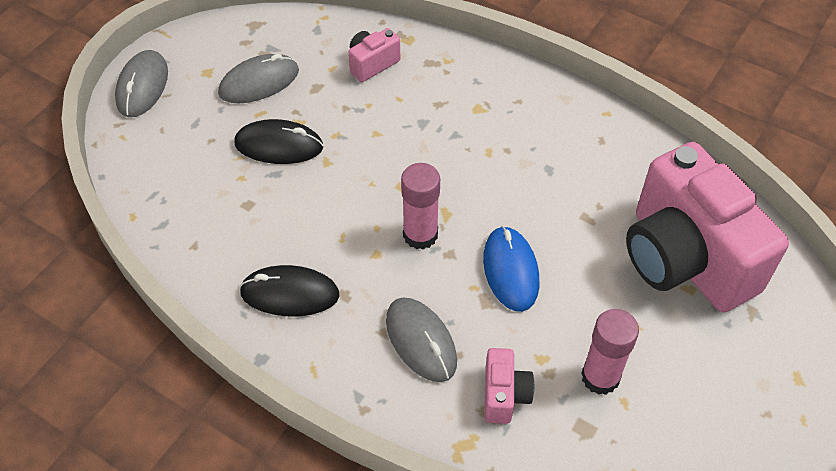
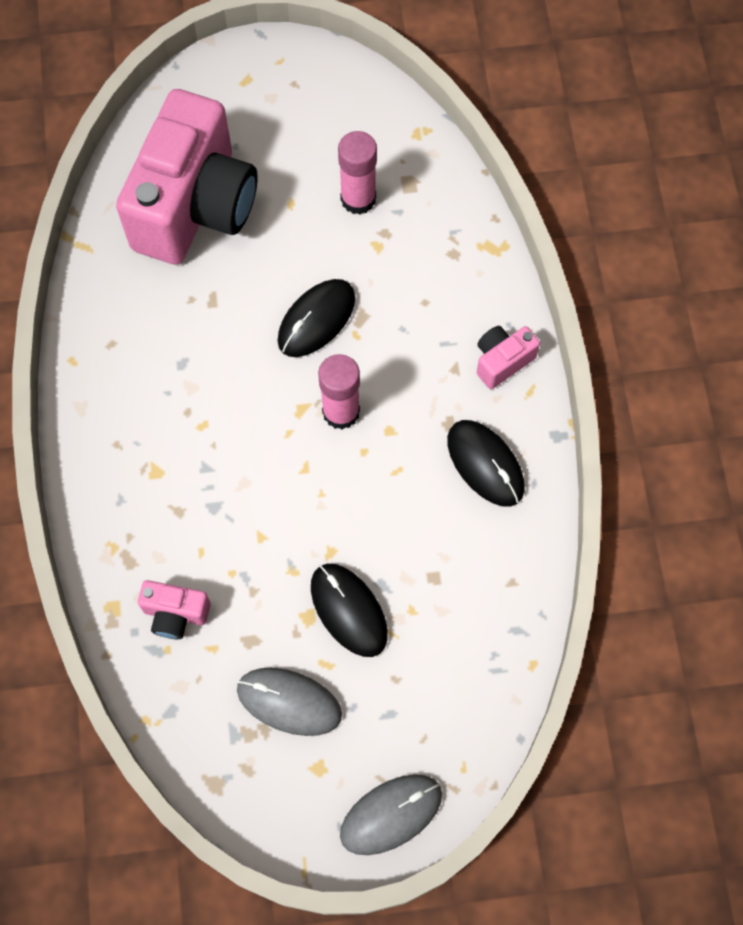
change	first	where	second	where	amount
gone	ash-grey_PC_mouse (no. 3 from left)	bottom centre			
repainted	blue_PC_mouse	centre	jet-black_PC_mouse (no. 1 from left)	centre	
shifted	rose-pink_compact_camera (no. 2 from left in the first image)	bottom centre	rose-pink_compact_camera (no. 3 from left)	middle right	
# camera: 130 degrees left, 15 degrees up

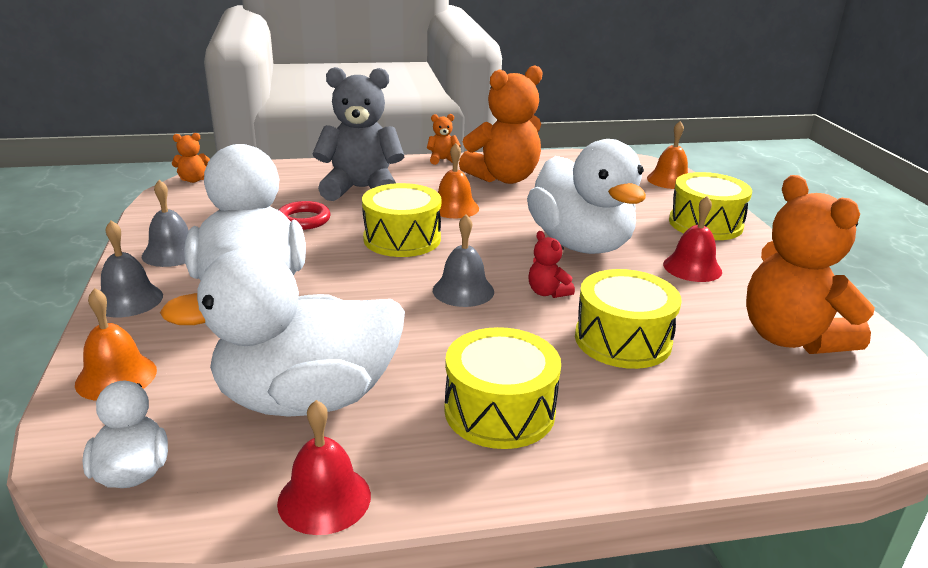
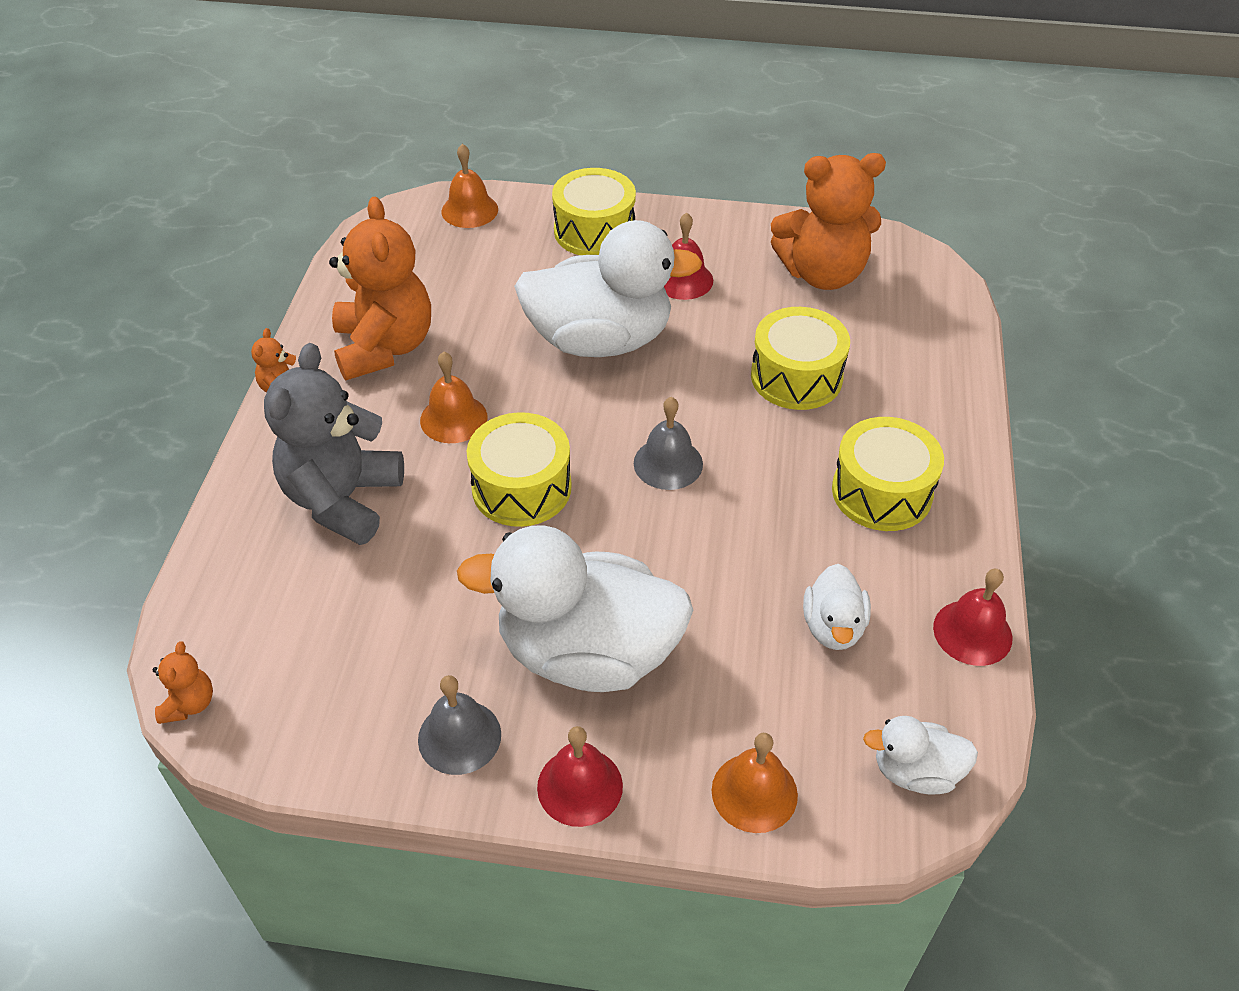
change	first	where	second	where	amount
repainted	ash-grey_school_bell (no. 1 from left)	middle left	scarlet_school_bell (no. 1 from left)	bottom centre	
scaled	snow-white_toy_duck (no. 3 from left)	middle left		middle right	x0.47
gone	scarlet_ring	middle left			
gone	scarlet_teddy_bear	centre			
# camera: 70 degrees left, 20 degrees up

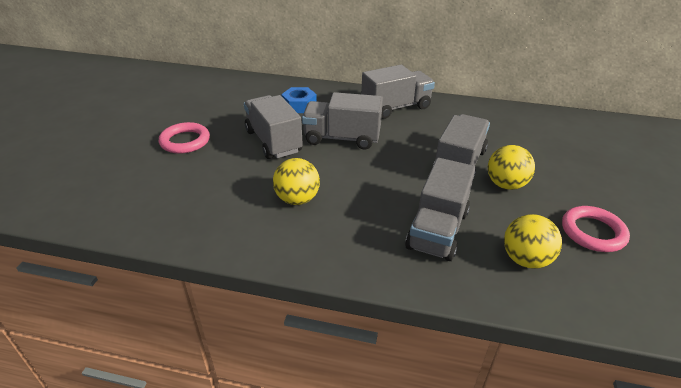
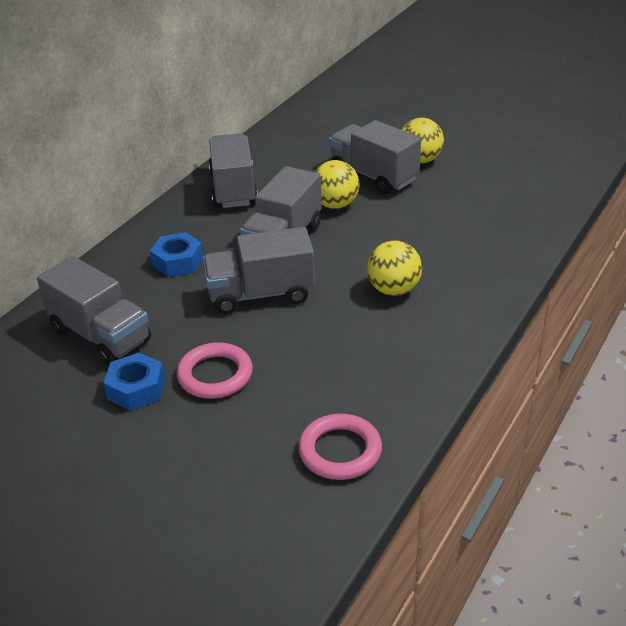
change	first	where	second	where	amount
shifted	ash-grey_truck (no. 4 from left in the first image)	centre	ash-grey_truck (no. 1 from left)	middle left	
shifted	golden_sphere (no. 3 from left in the first image)	middle right	golden_sphere (no. 1 from left)	top centre	
shifted	rose-pink_ring (no. 2 from left)	middle right		bottom centre	
new			blue_hex_nut (no. 1 from left)	middle left	
# camera: 70 degrees left, 0 degrees up

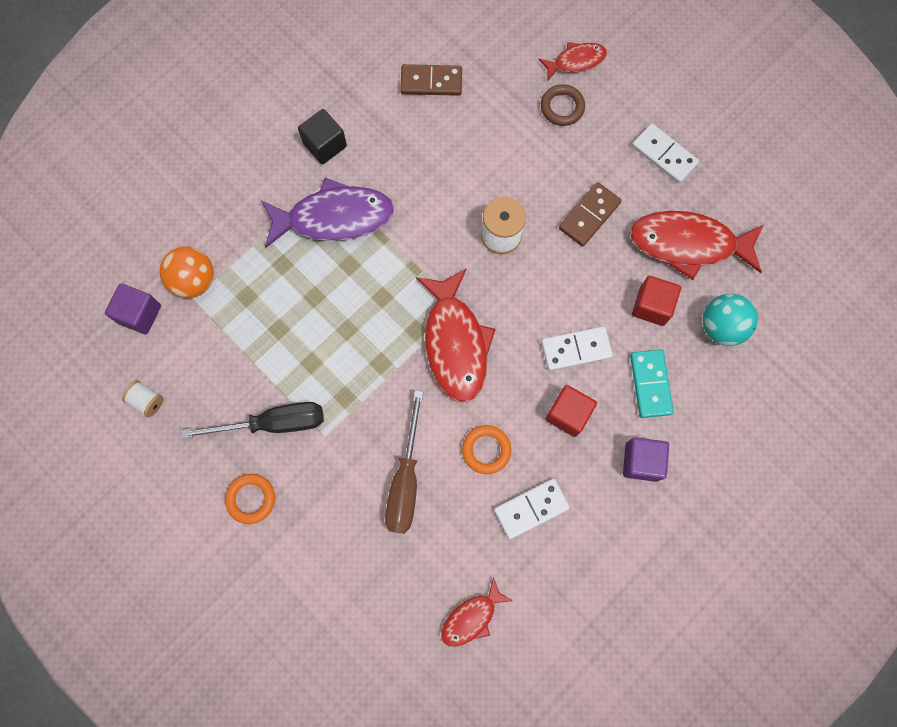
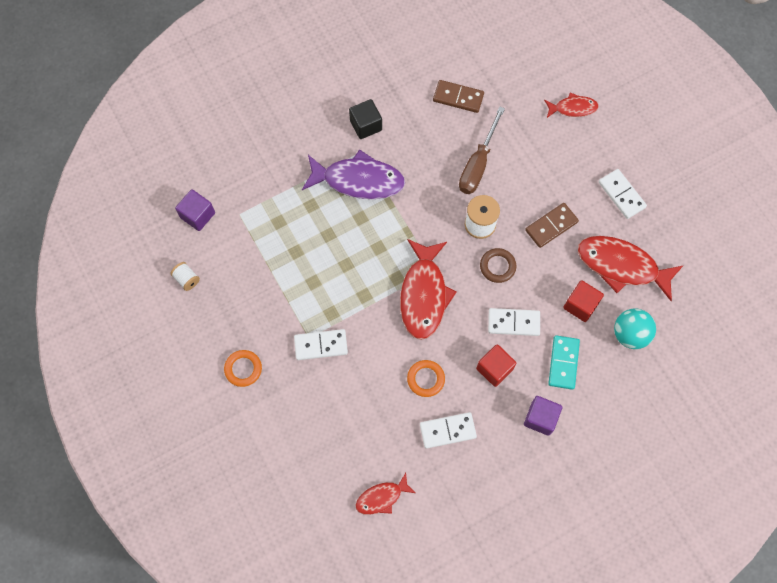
change	first	where	second	where	amount
gone	orange-coloured_sphere	middle left			
gone	jet-black_flat_screwdriver	middle left			
shifted	brown_flat_screwdriver	centre		top centre	
shifted	brown_ring	top centre		centre	
new			snow-white_domino (no. 1 from left)	centre	
# camera: 15 degrees right, 5 degrees down

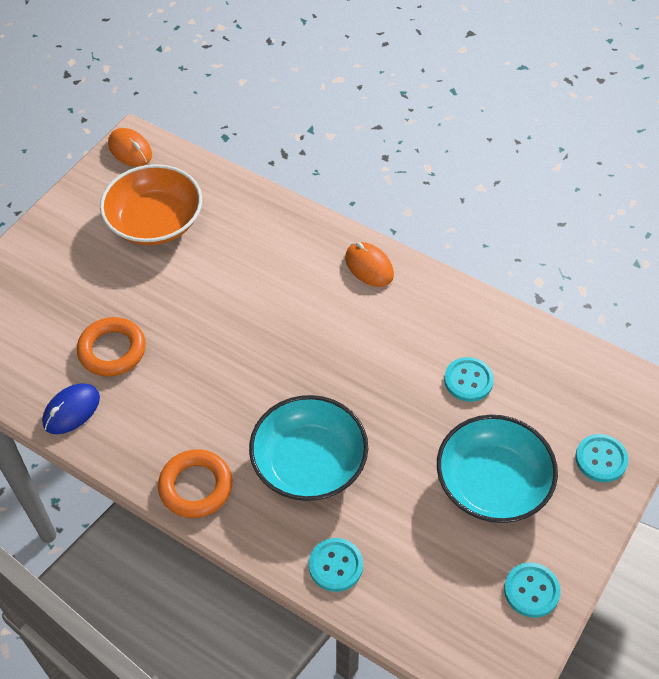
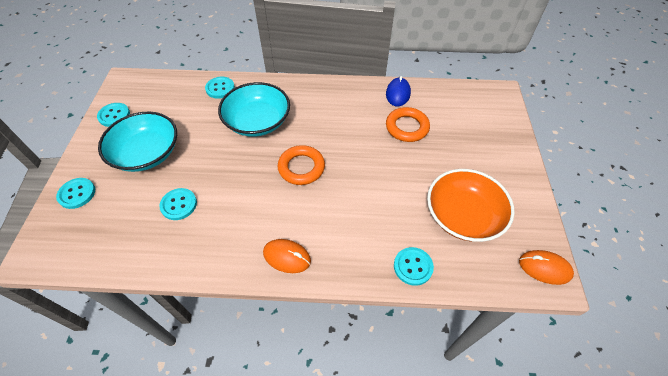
change	first	where	second	where	amount
shifted	orange-coloured_ring (no. 2 from left in the first image)	bottom left	orange-coloured_ring (no. 1 from left)	centre	
new			turquoise_sewing_button (no. 5 from left)	bottom centre	
# camera: 150 degrees right, 0 degrees up

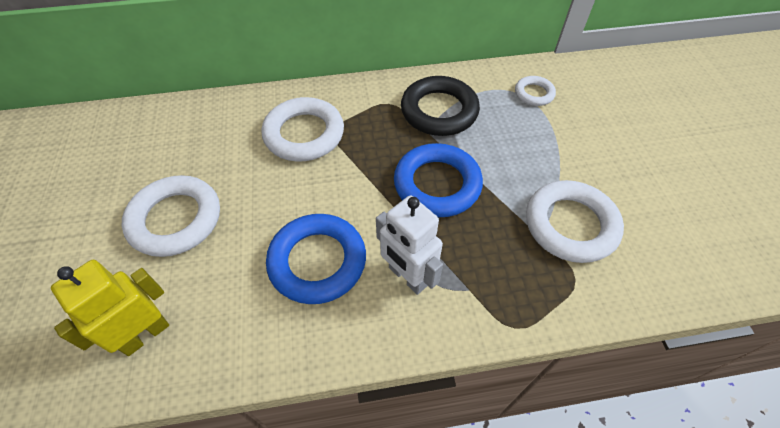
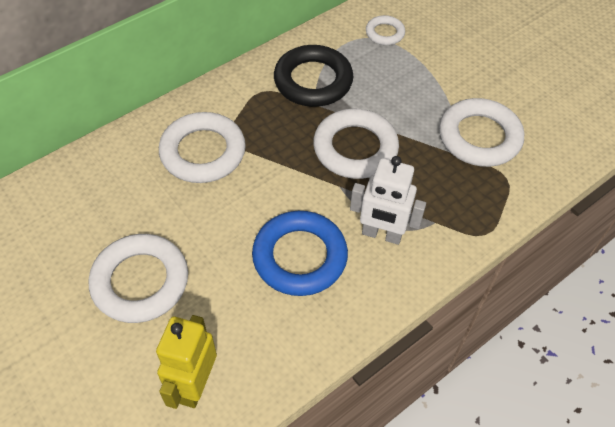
change	first	where	second	where	amount
repainted	blue_ring (no. 2 from left)	centre	snow-white_ring (no. 3 from left)	centre	
# camera: 30 degrees left, 0 degrees up

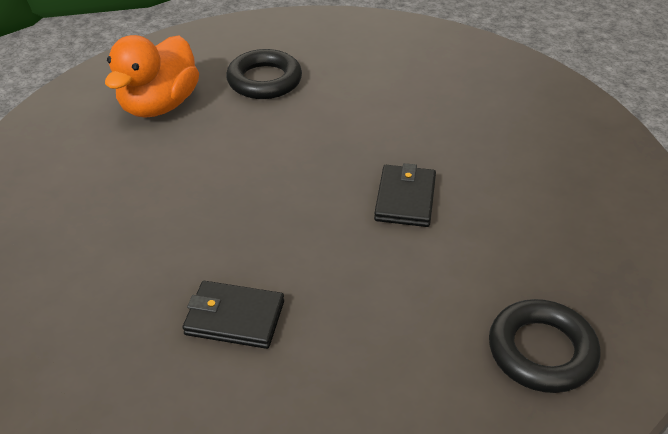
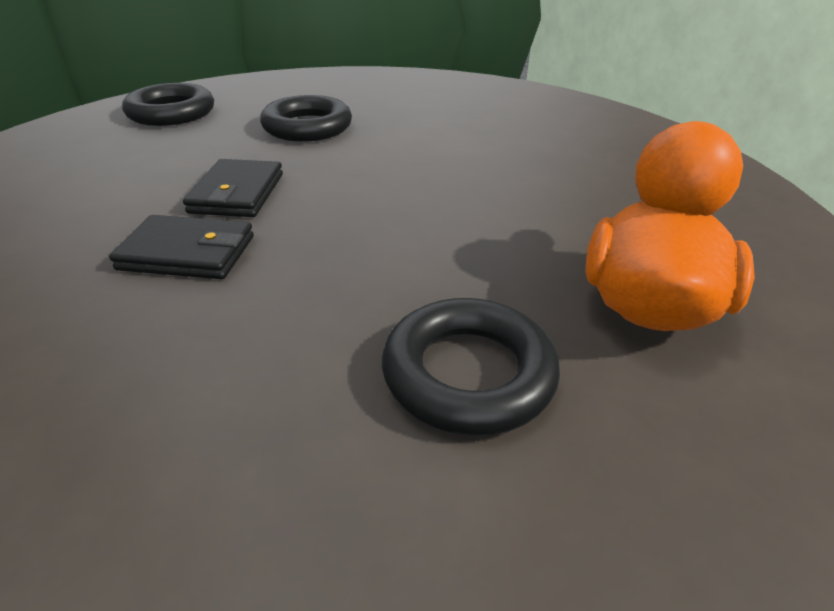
change	first	where	second	where	amount
shifted	jet-black_wallet (no. 1 from left)	bottom centre		middle left	
new			jet-black_ring (no. 2 from left)	top centre	
# camera: 175 degrees right, 5 degrees down

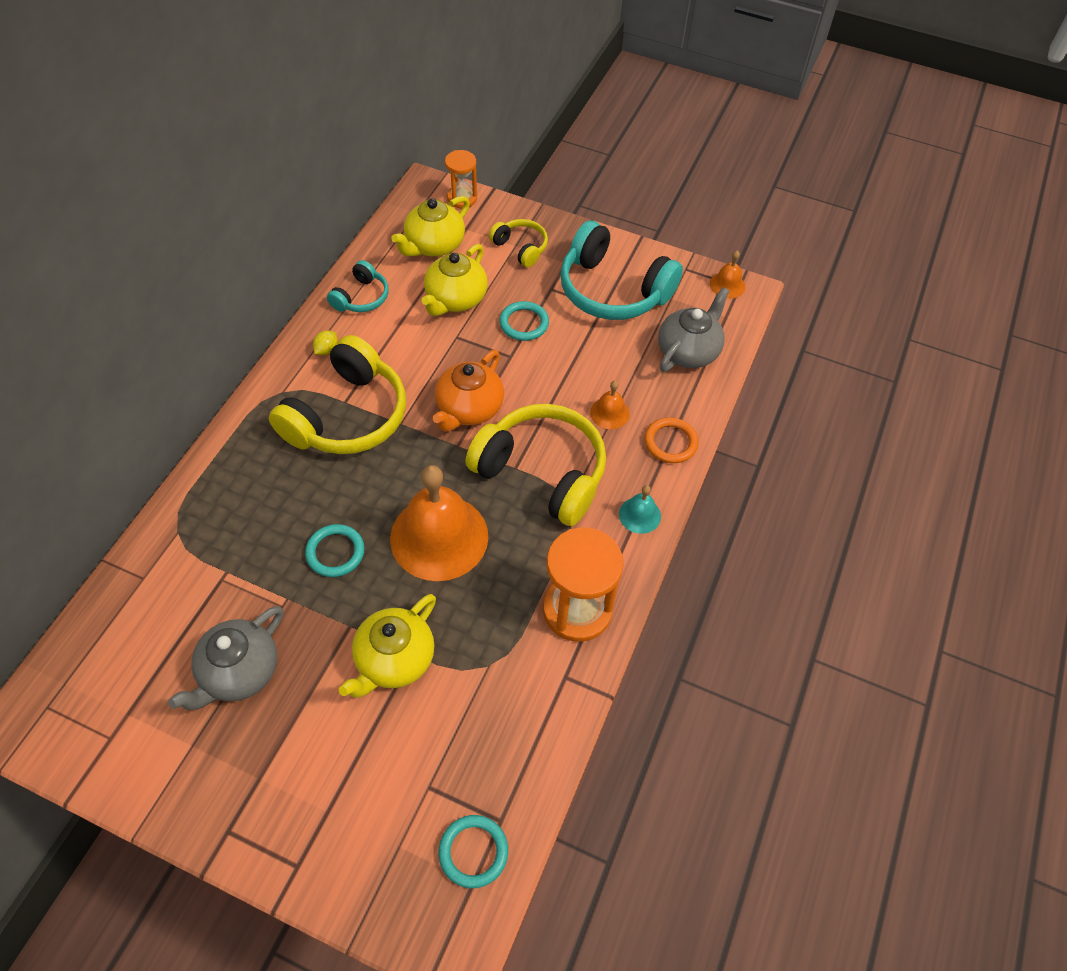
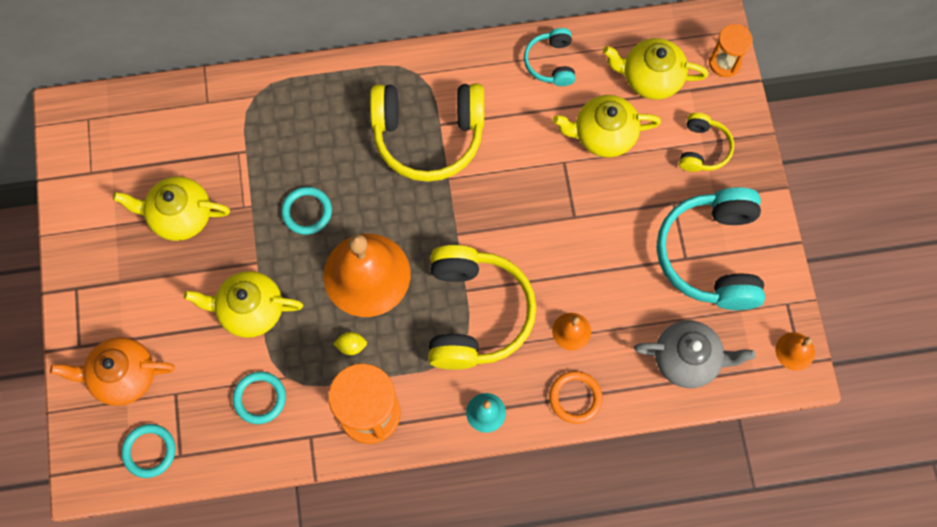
change	first	where	second	where	amount
repainted	ash-grey_teapot (no. 1 from left)	bottom left	golden_teapot (no. 1 from left)	middle left	
shifted	golden_toy_lemon	middle left		centre	
rotated	turquoise_headphones (no. 1 from left)	top centre		top centre	90 degrees clockwise
shifted	orange-coloured_teapot	centre		bottom left	
shifted	turquoise_ring (no. 3 from left in the first image)	top centre	turquoise_ring (no. 2 from left)	bottom left	
# camera: 60 degrees right, 15 degrees up

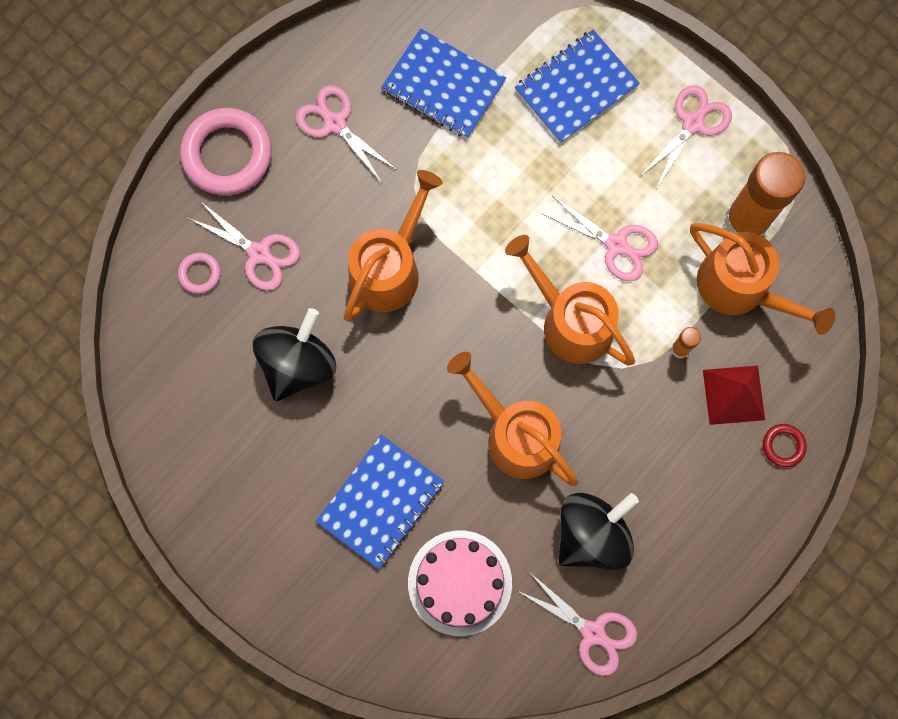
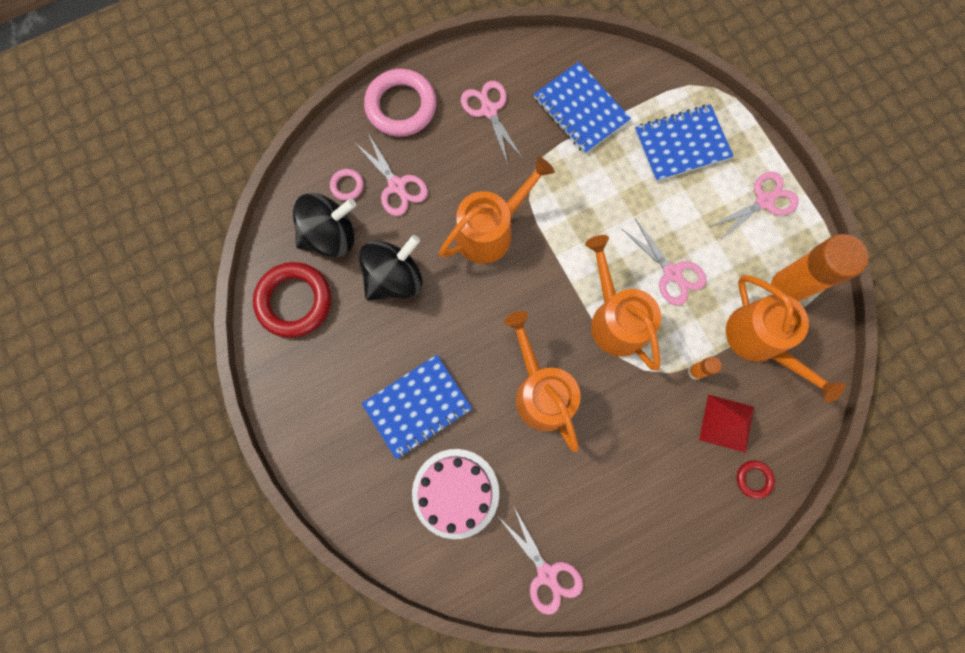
change	first	where	second	where	amount
shifted	jet-black_whirligig (no. 2 from left in the first image)	bottom right	jet-black_whirligig (no. 1 from left)	centre	
new			scarlet_ring (no. 1 from left)	middle left	
# camera: 20 degrees right, 0 degrees up

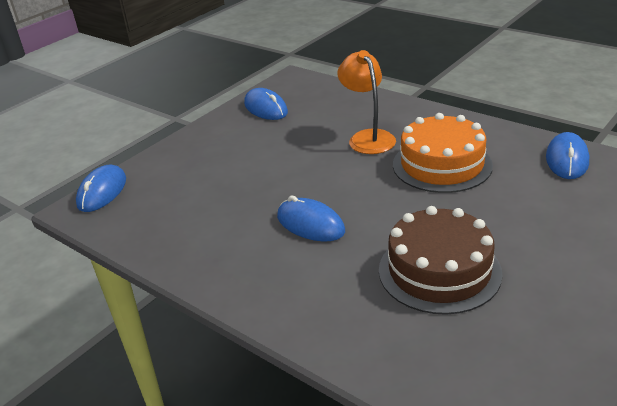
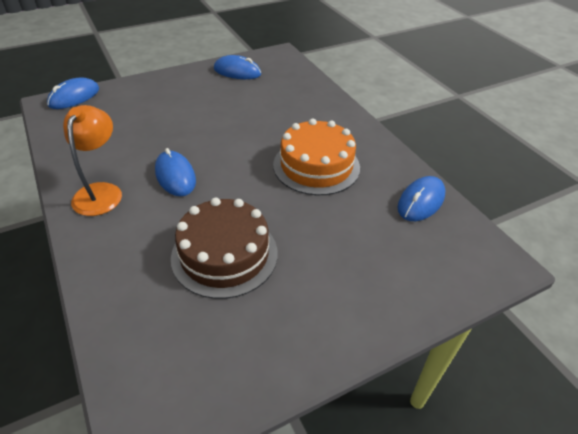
change	first	where	second	where	amount
rotated	blue_PC_mouse (no. 2 from left in the first image)	top centre	blue_PC_mouse (no. 3 from left)	top centre	60 degrees counterclockwise
shifted	orange-coloured_desk_lamp	top centre		middle left	
# camera: 20 degrees right, 10 degrees up

